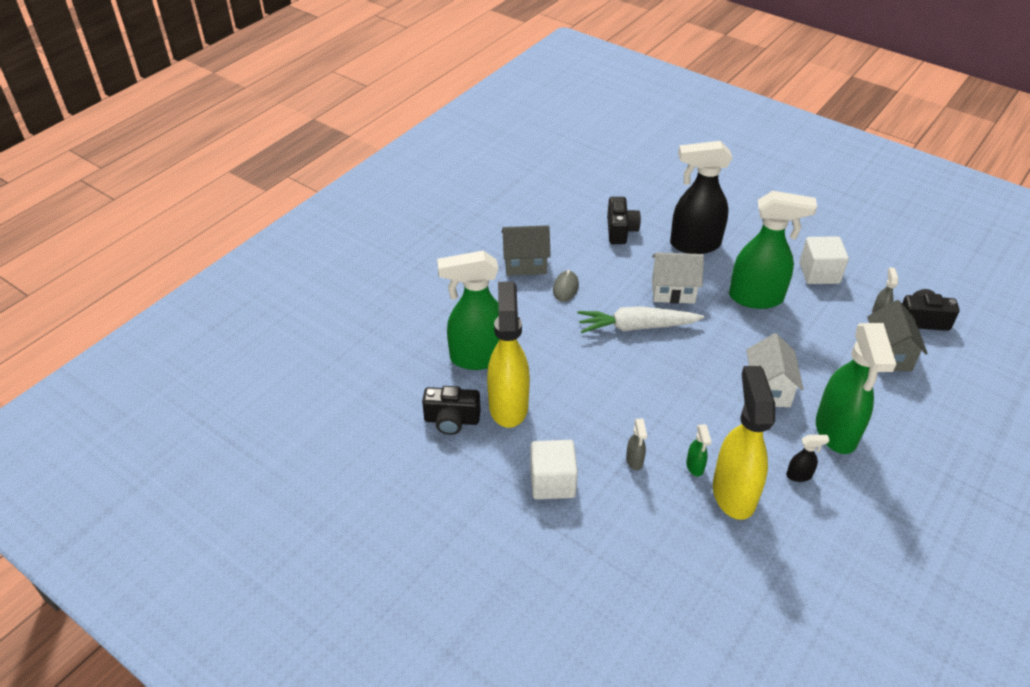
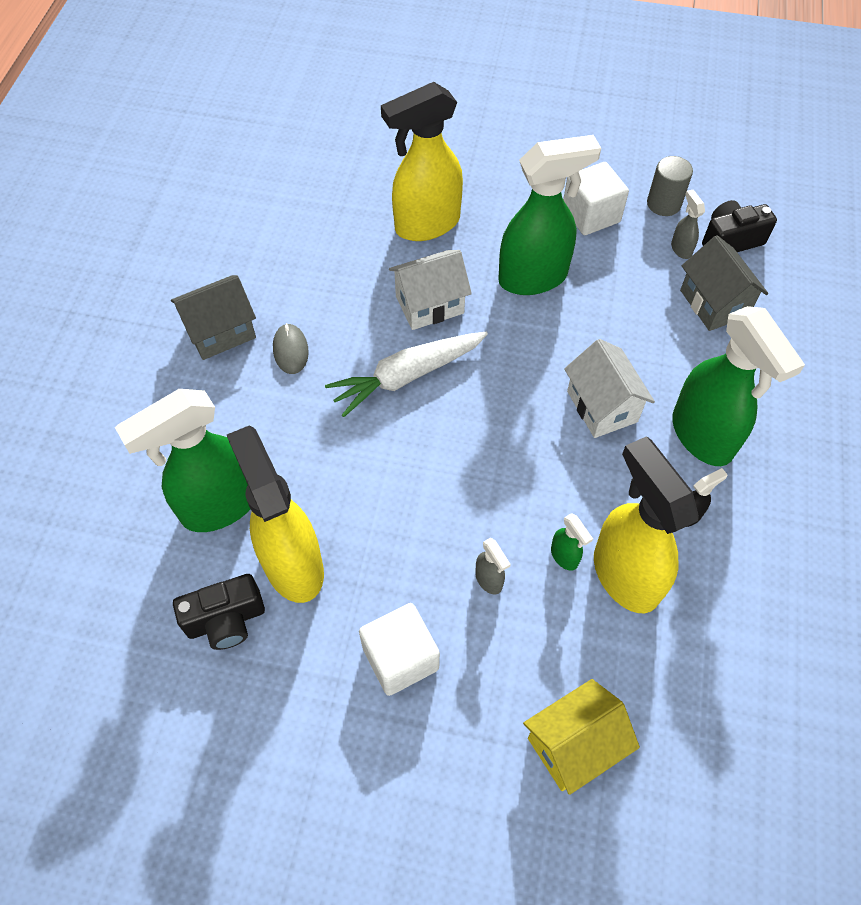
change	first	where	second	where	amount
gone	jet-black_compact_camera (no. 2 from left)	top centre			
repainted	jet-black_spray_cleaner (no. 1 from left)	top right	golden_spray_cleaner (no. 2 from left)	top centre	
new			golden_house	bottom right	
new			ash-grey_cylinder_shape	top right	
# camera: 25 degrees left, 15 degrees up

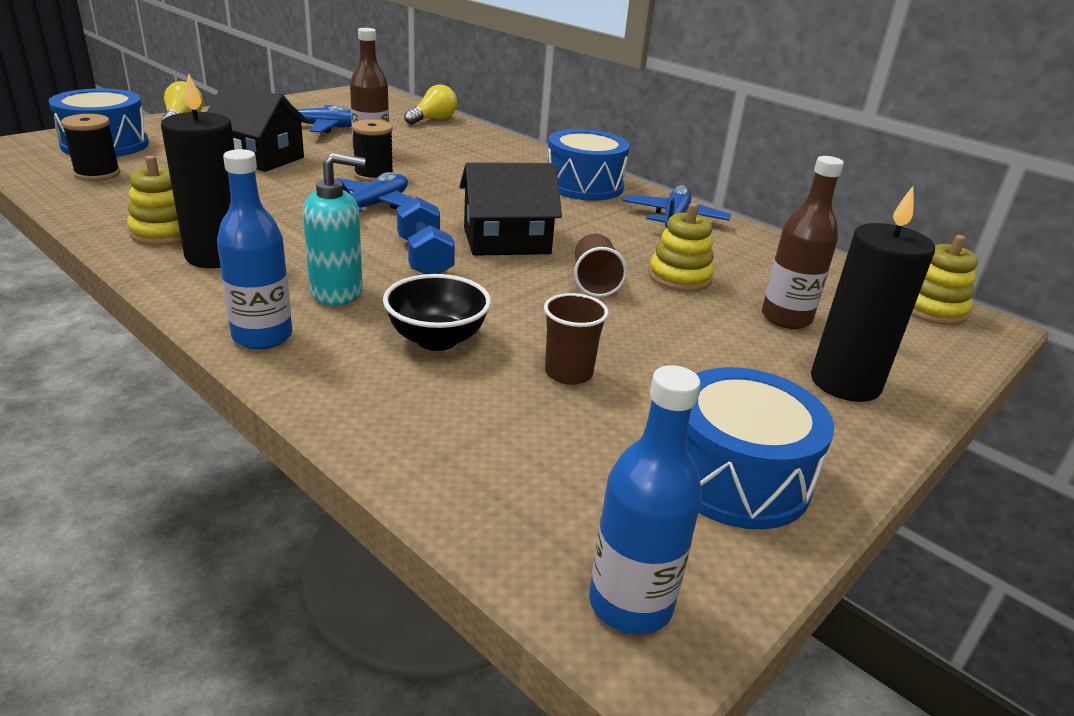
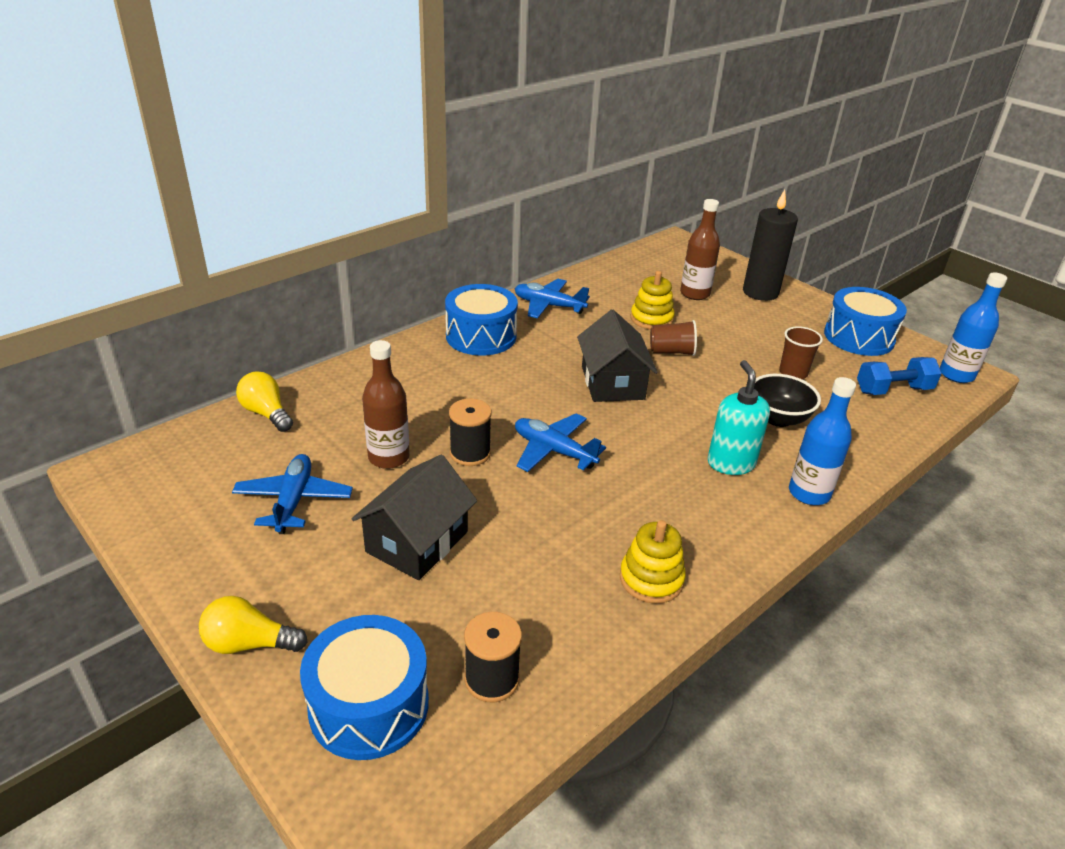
change	first	where	second	where	amount
gone	jet-black_wax_candle (no. 1 from left)	top left			
shifted	blue_hand_weight	top centre		middle right	
gone	golden_stacking_toy (no. 3 from left)	middle right			
# camera: 85 degrees left, 5 degrees up

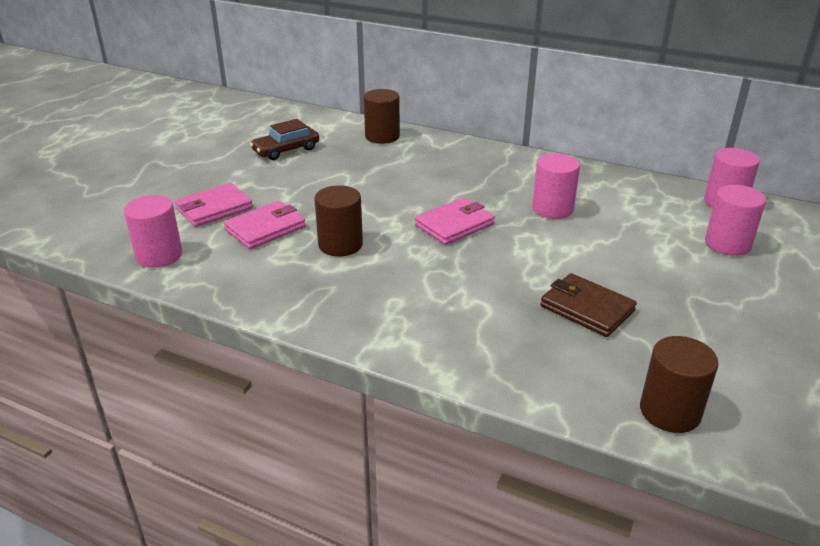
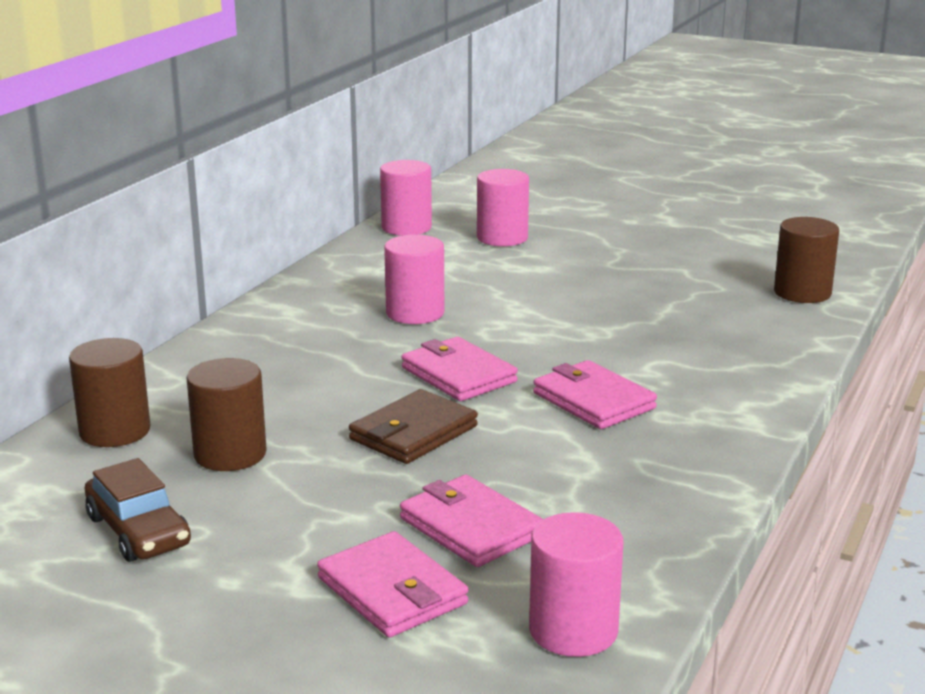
change	first	where	second	where	amount
shifted	brown_cylinder_shape (no. 1 from left in the first image)	centre	brown_cylinder_shape (no. 2 from left)	middle left	
shifted	brown_wallet	middle right		centre	
new			rose-pink_wallet (no. 4 from left)	centre	
# camera: 90 degrees left, 10 degrees down

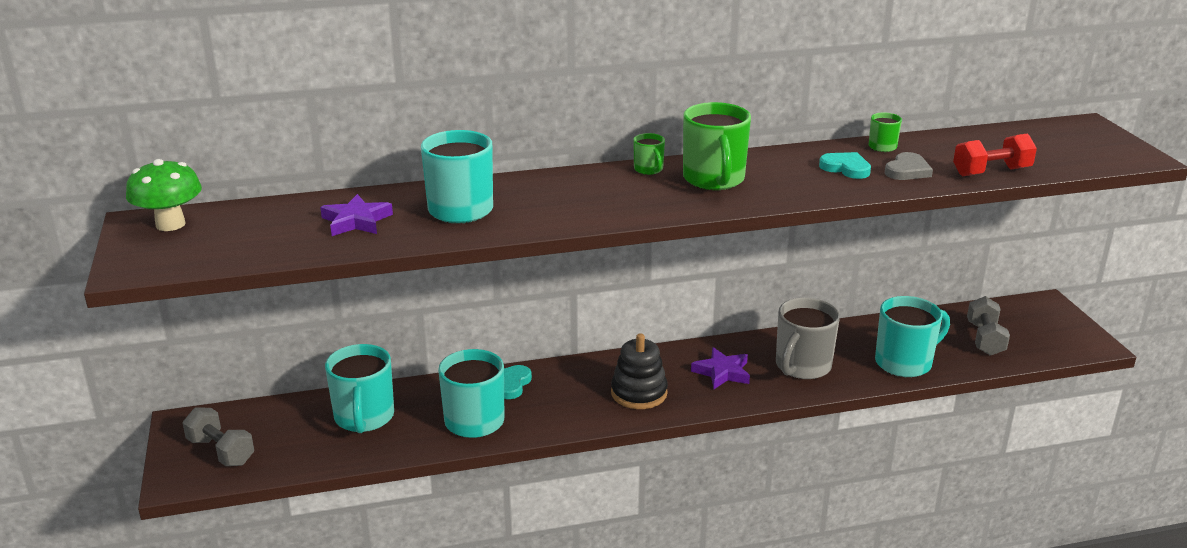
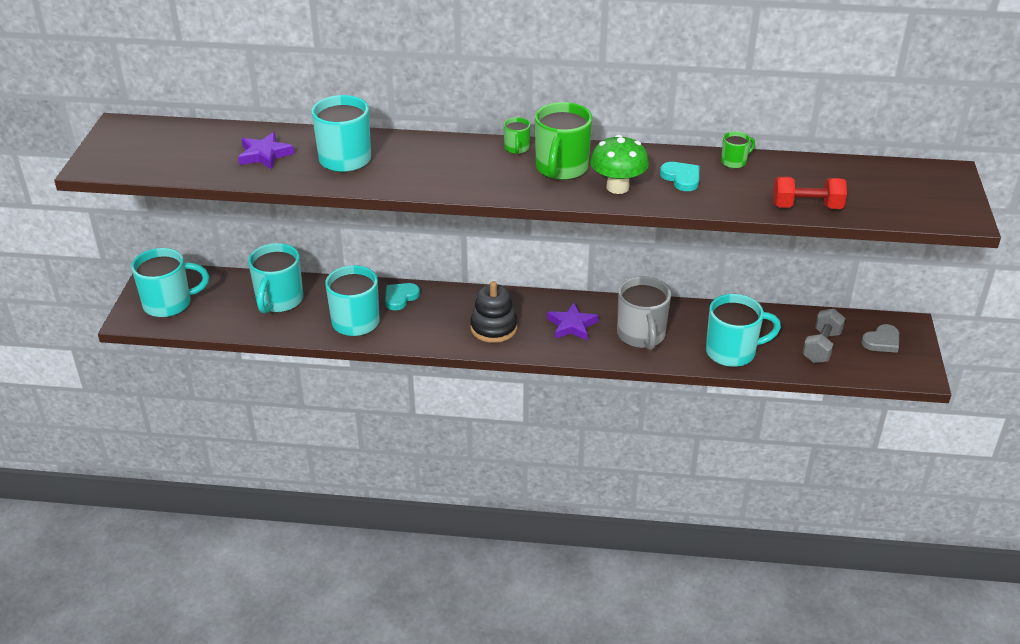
change	first	where	second	where	amount
shifted	emerald_fungus	middle left		top centre	
swapped	ash-grey_hand_weight (no. 1 from left)	bottom left	turquoise_coffee_mug (no. 1 from left)	middle left	
rotated	ash-grey_coffee_mug	middle right		centre	60 degrees counterclockwise
shifted	ash-grey_heart	top right		middle right	
# camera: 20 degrees right, 10 degrees up

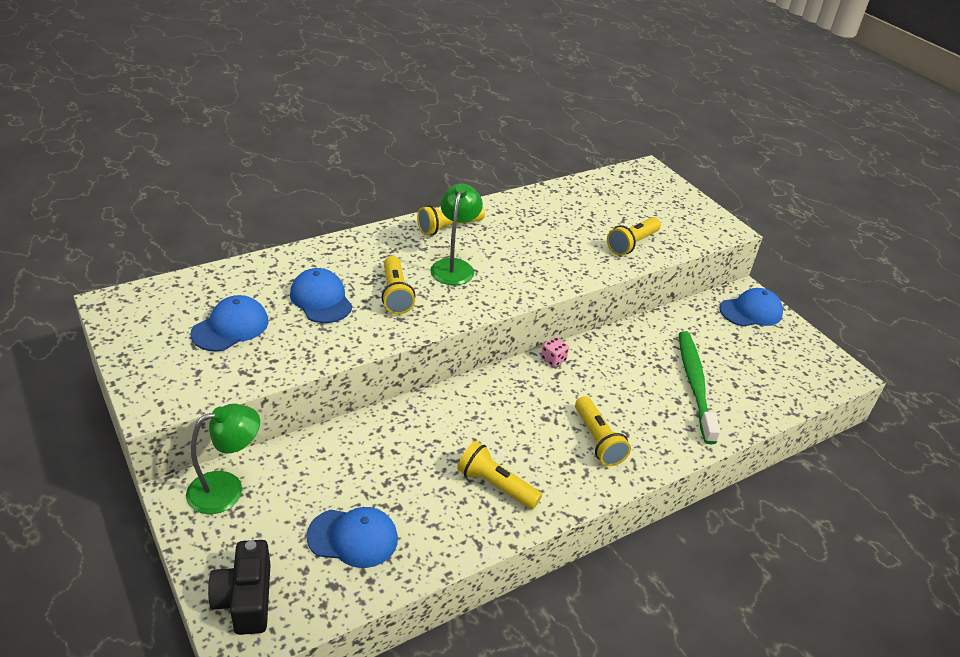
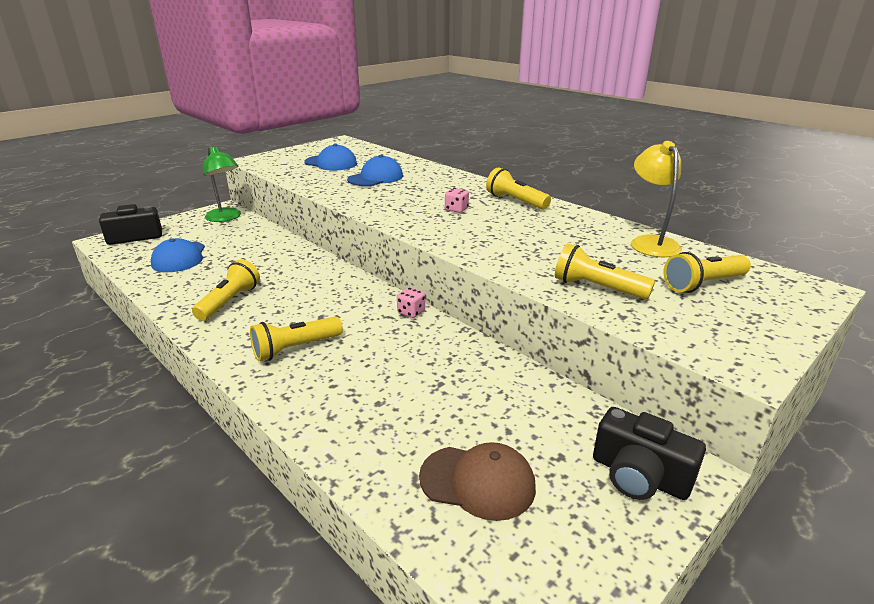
change	first	where	second	where	amount
shifted	golden_flashlight (no. 1 from left in the first image)	centre	golden_flashlight (no. 5 from left)	middle right	
swapped	emerald_desk_lamp (no. 2 from left)	centre	rose-pink_dice (no. 2 from left)	top centre	
gone	emerald_dental_brush	middle right			
swapped	blue_baseball_cap (no. 4 from left)	middle right	jet-black_compact_camera (no. 2 from left)	bottom right	
new			brown_baseball_cap	bottom centre	
new			golden_desk_lamp	top right	
# camera: 80 degrees right, 10 degrees down

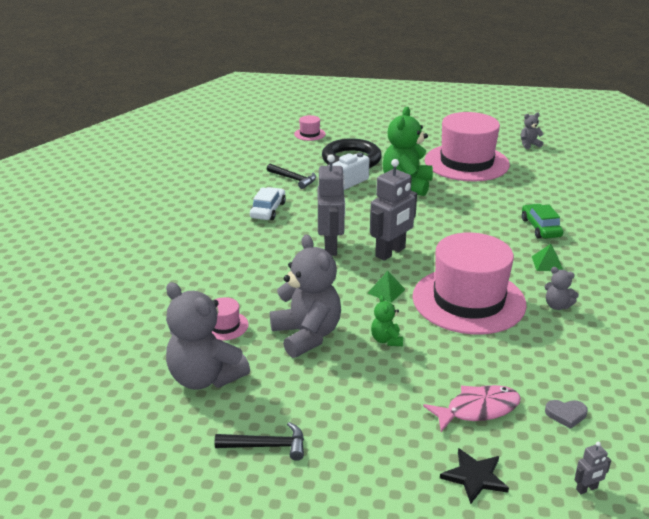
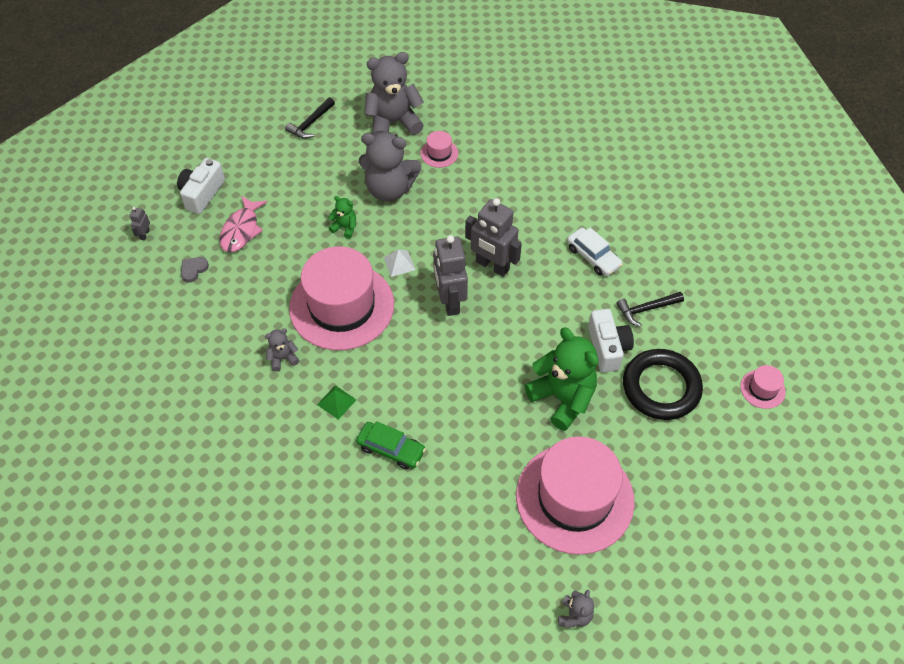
change	first	where	second	where	amount
repainted	emerald_pyramid_shape (no. 1 from left)	centre	snow-white_pyramid_shape	centre	
swapped	jet-black_five-pointed_star	bottom right	snow-white_compact_camera (no. 1 from left)	top left	
# camera: 125 degrees right, 25 degrees up

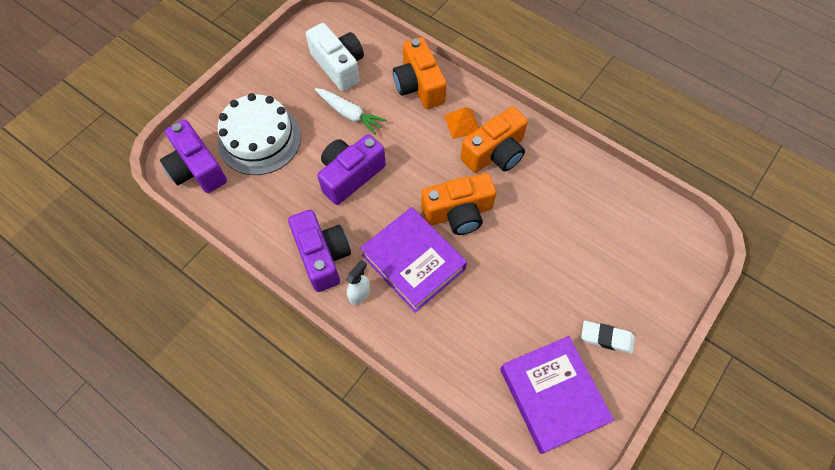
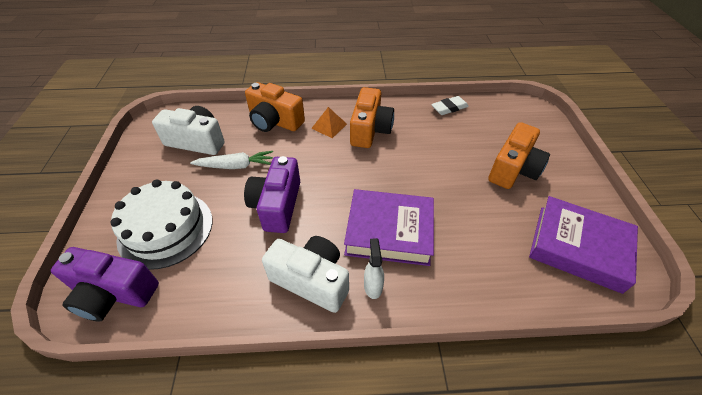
change	first	where	second	where	amount
repainted	royal_purple_compact_camera (no. 2 from left)	centre	snow-white_compact_camera (no. 2 from left)	bottom centre	
shifted	orange-coloured_compact_camera (no. 2 from left in the first image)	centre	orange-coloured_compact_camera (no. 3 from left)	middle right	
shifted	snow-white_pencil_eraser	bottom right		top centre	
# camera: 40 degrees left, 15 degrees down

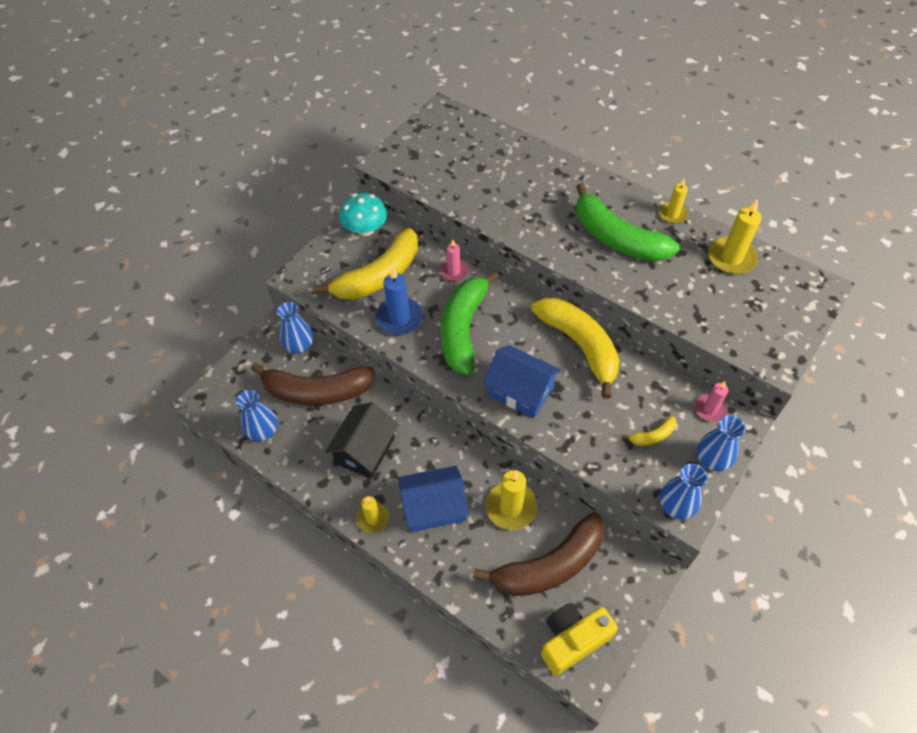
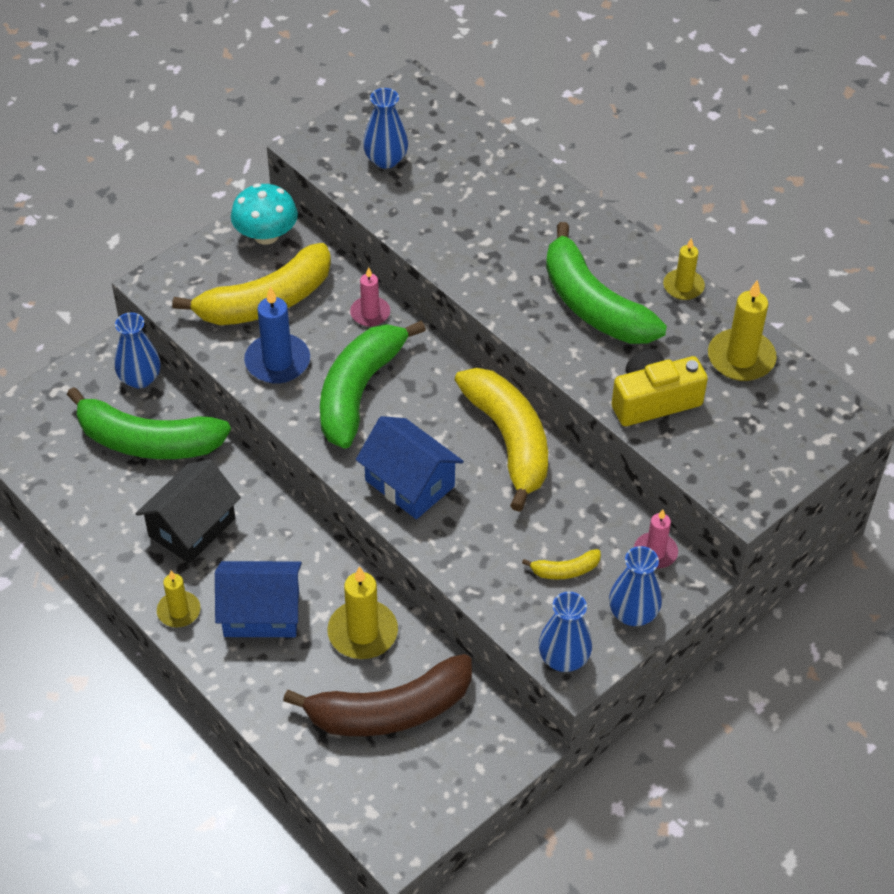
change	first	where	second	where	amount
shifted	blue_tall_vase (no. 1 from left in the first image)	middle left	blue_tall_vase (no. 2 from left)	top centre	
repainted	brown_banana (no. 1 from left)	centre	emerald_banana (no. 1 from left)	middle left	
shifted	golden_compact_camera	bottom centre		middle right	
# camera: 10 degrees right, 5 degrees down

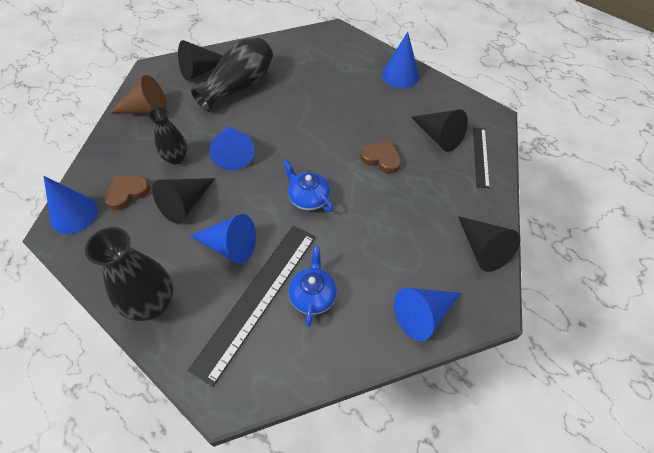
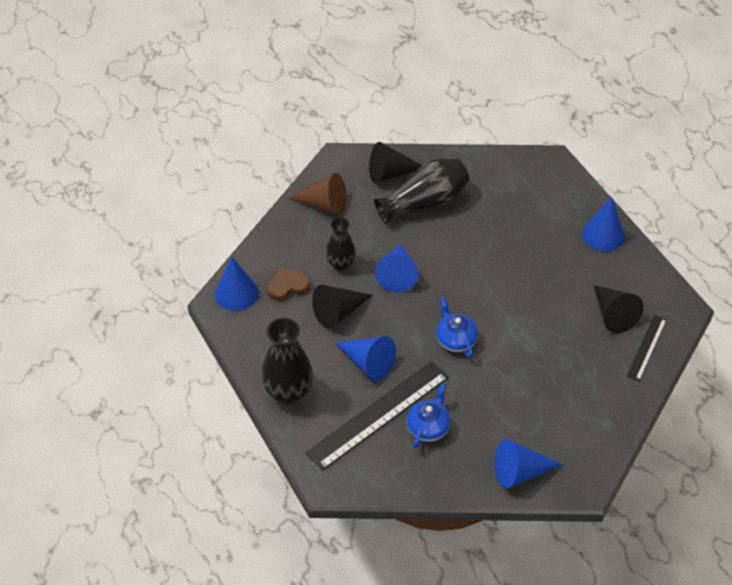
change	first	where	second	where	amount
gone	brown_heart (no. 2 from left)	centre			
gone	jet-black_solid_cone (no. 4 from left)	middle right			
# camera: 20 degrees right, 5 degrees down

